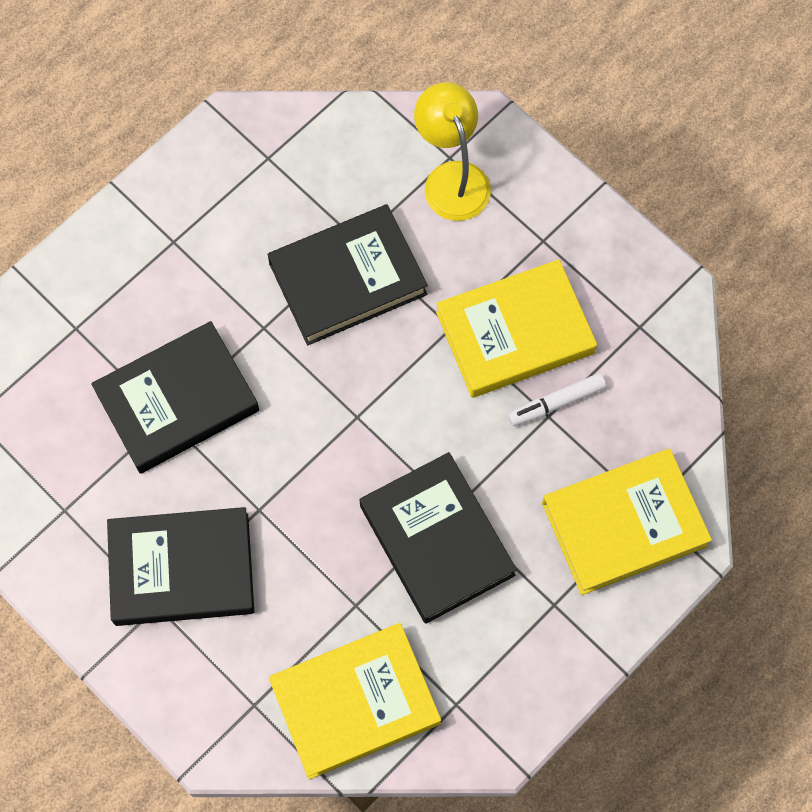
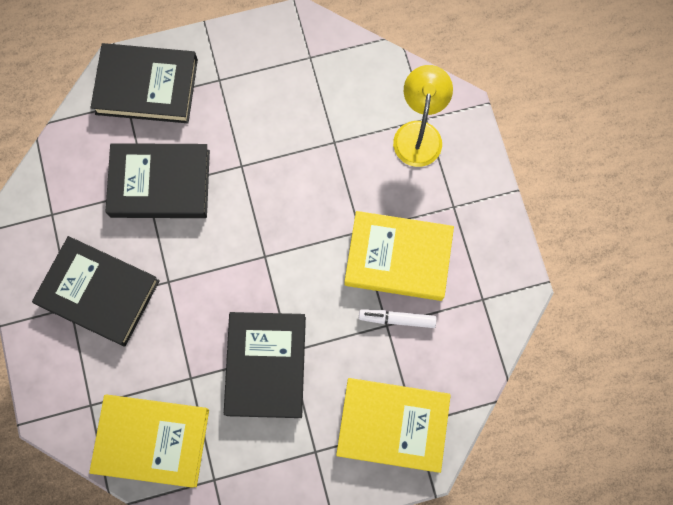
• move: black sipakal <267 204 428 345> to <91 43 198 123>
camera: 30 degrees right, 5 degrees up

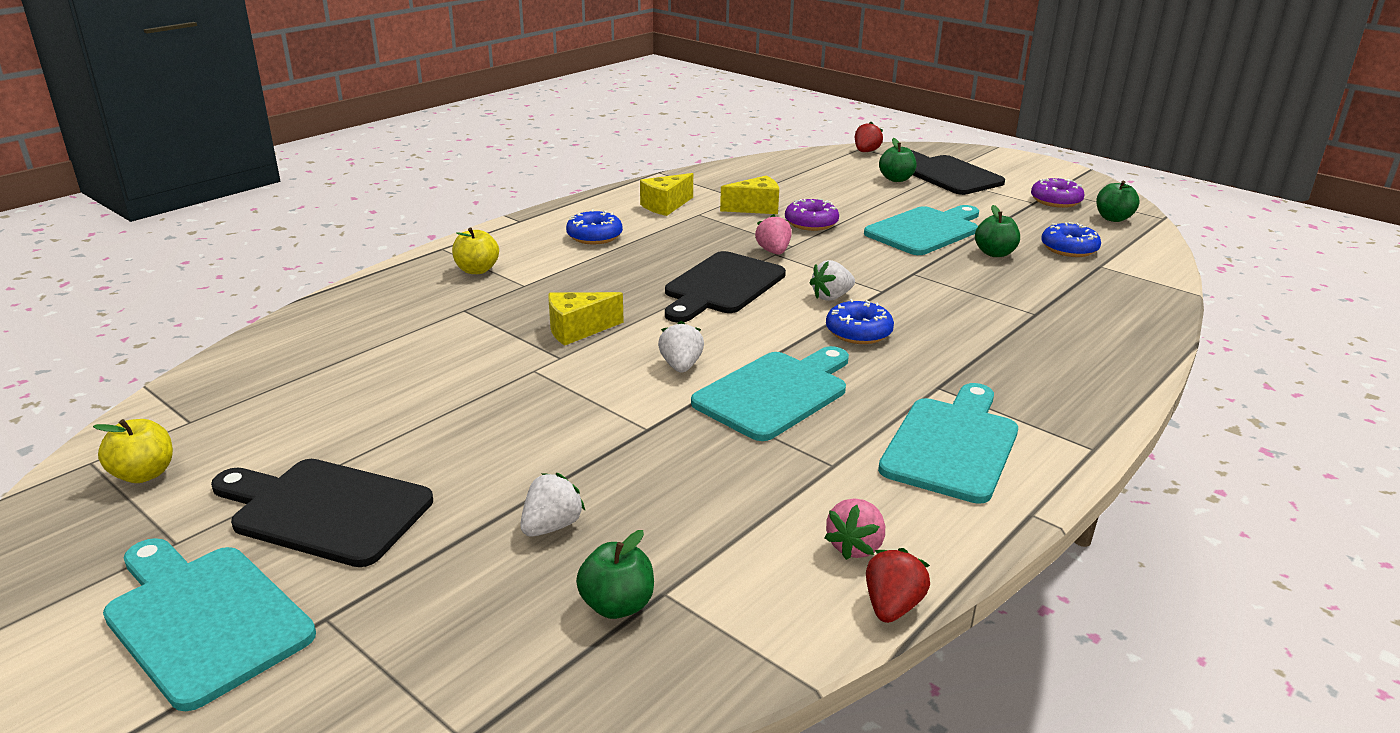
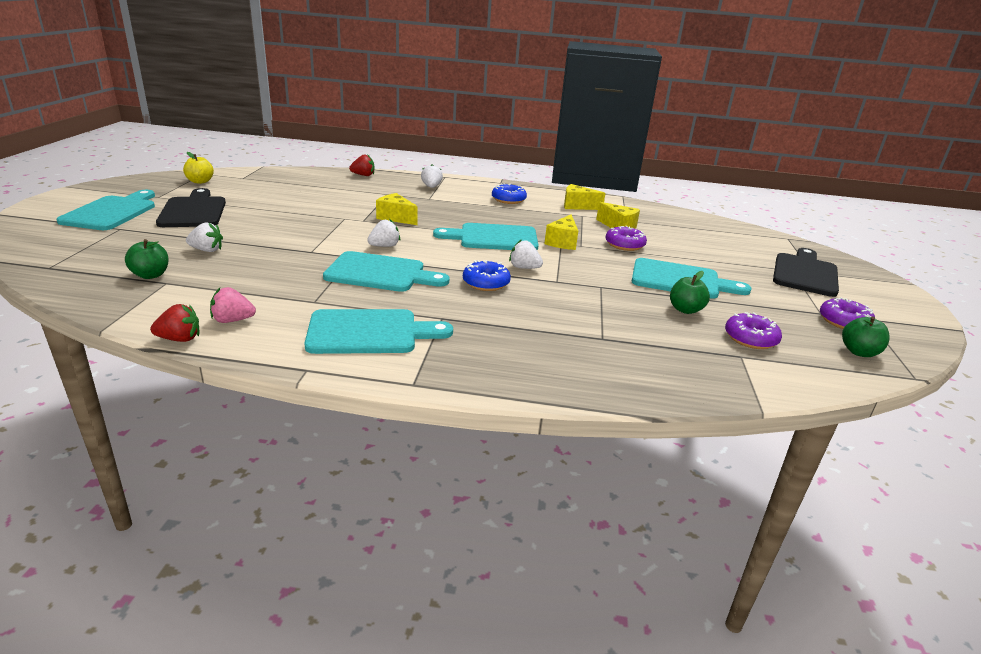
• move: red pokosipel <855 122 883 152> to <349 154 374 176>
• delete: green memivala <879 138 917 182>
• replace: pink pokosipel <755 214 791 255> to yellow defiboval <545 214 578 250>
• recolor: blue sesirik <1041 222 1101 257> to purple sesirik <725 312 782 349>
• replace: yellow memivala <452 228 499 274> to white pokosipel <421 164 443 188>
• recolor: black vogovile <665 251 786 323> to turquoise vogovile <433 223 539 250>
camera: 55 degrees right, 0 degrees up

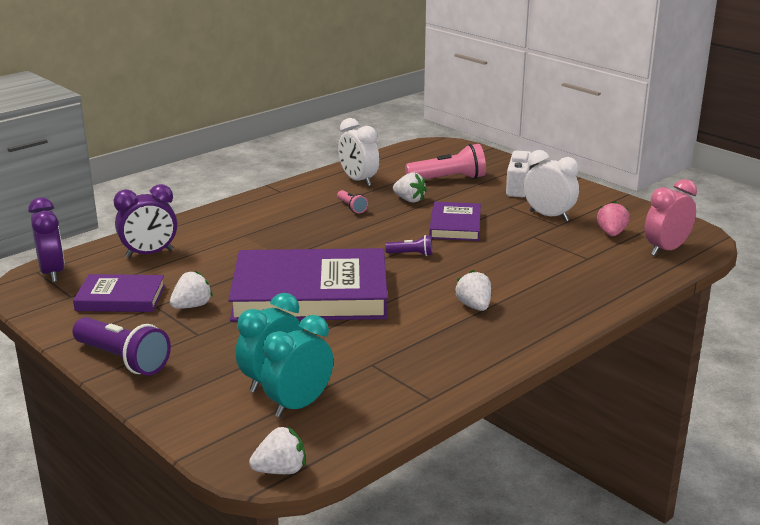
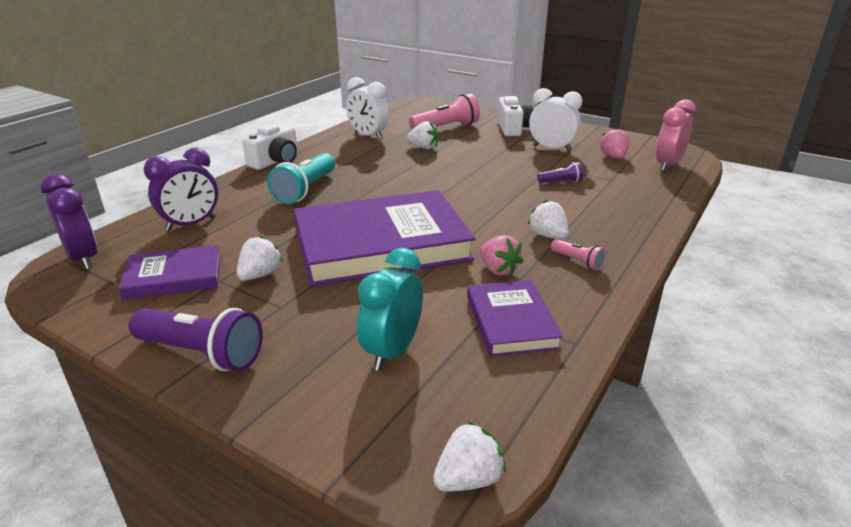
• move: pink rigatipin <337 190 368 213> to <551 239 607 271>
• move: purple sipakal <429 202 481 241> to <467 280 563 357>
• move: purple rigatipin <385 235 432 256> to <537 162 583 183>
• delete: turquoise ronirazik <261 315 333 417>
• insert: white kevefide <242 124 298 170>
• insert: turquoise rigatipin <267 153 335 204>
• insert: pink pokosipel <480 235 523 276>
camera: 15 degrees left, 5 degrees up

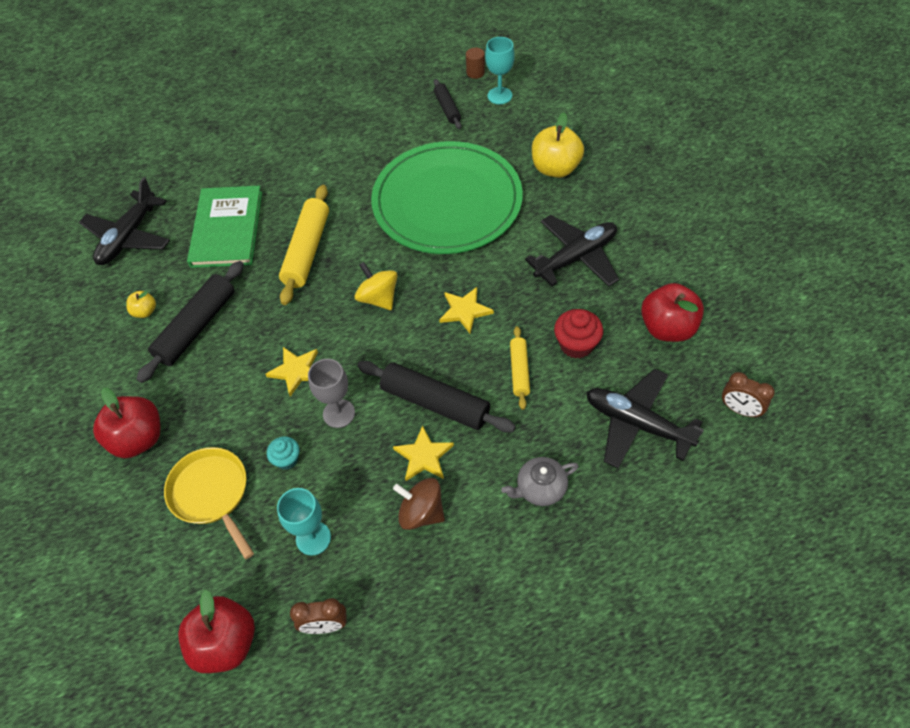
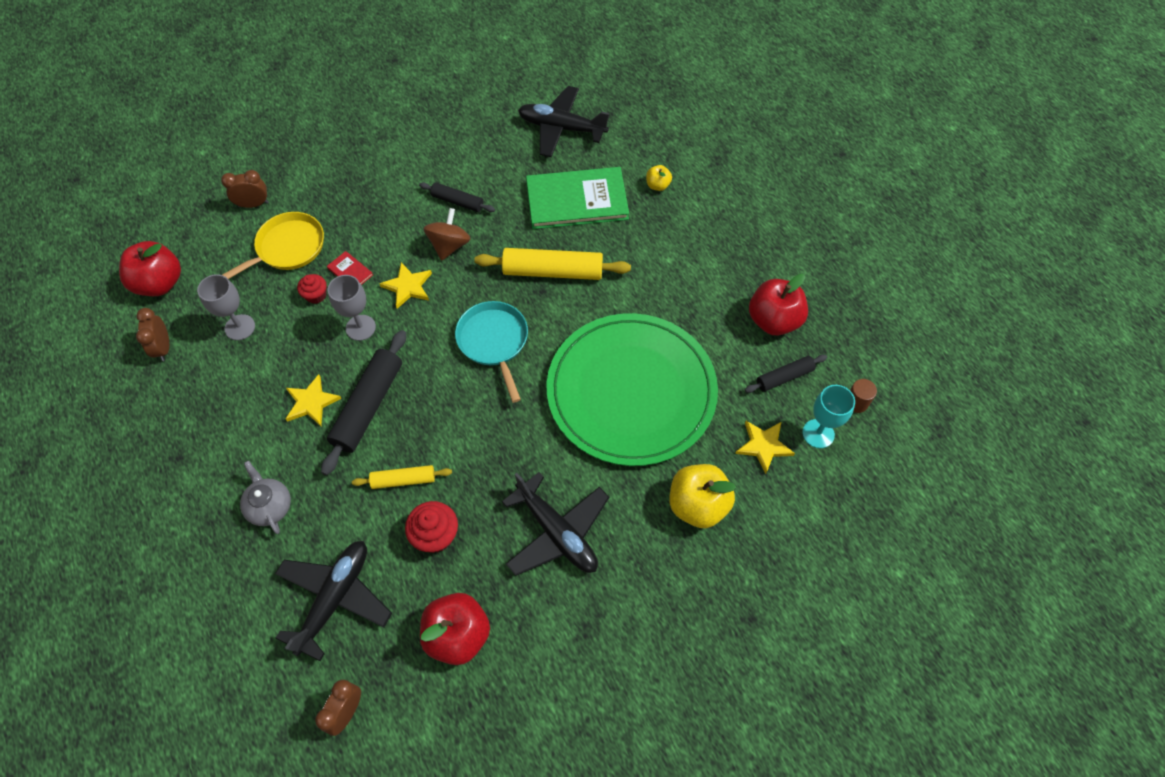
• resize: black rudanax <137 261 244 383> = <419 182 495 212> x0.56
• replace: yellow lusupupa <355 262 397 310> to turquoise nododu <455 301 528 403>
• move: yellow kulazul <439 287 494 334> to <735 421 795 474>
• move: yellow memivala <126 291 156 318> to <646 165 672 191>
• move: red memivala <93 387 161 458> to <749 274 808 336>
• recolor: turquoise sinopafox <267 436 300 470> to red sinopafox <297 274 327 304>
• move: brown lusupupa <393 478 445 530> to <423 208 470 261>
• recolor: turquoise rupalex <277 488 331 556> to grey rupalex <197 274 255 340>
• insert: brown ronirazik <221 170 269 208>
• insert: red sipakal <327 251 373 285>
camera: 80 degrees right, 5 degrees up

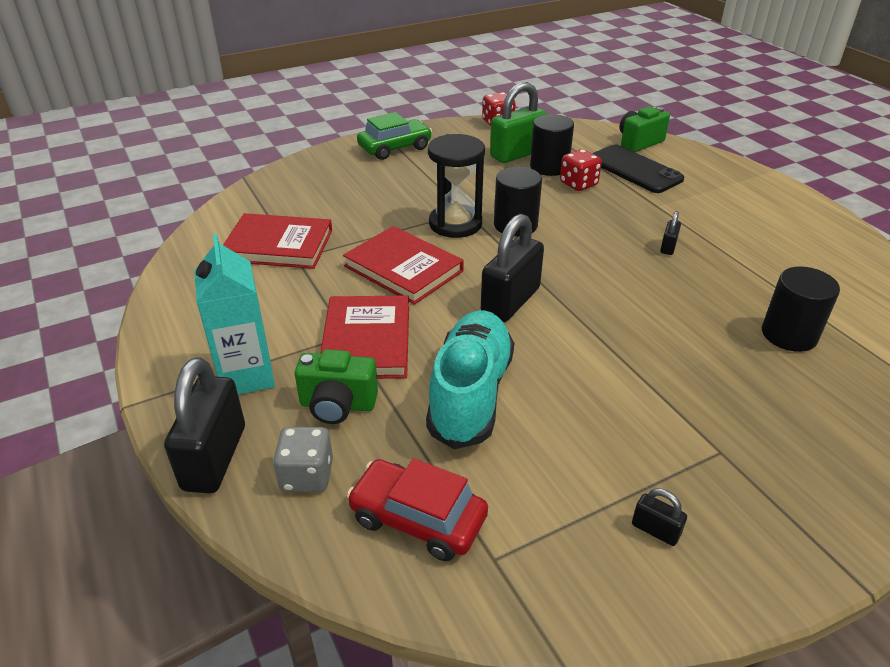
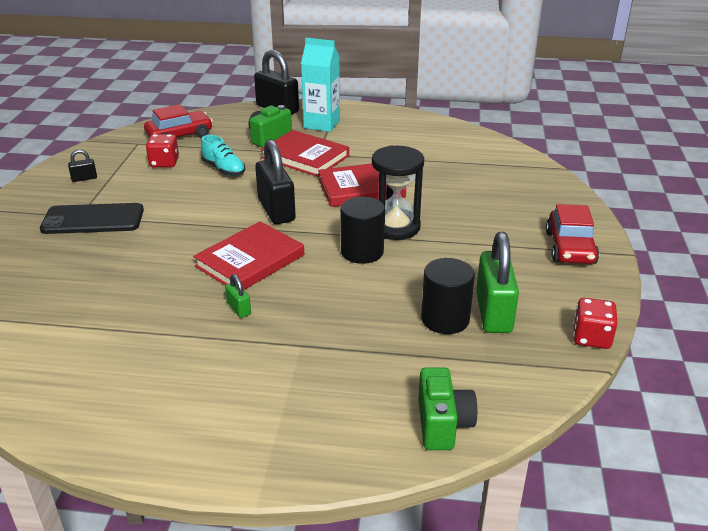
• recolor: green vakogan <357 112 432 160> to red vakogan <546 204 599 264>
• move: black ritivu <592 145 684 193> to <40 203 144 234>
• move: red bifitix <560 149 602 191> to <146 134 179 167>
• recolor: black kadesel <660 211 681 255> to green kadesel <225 274 251 318>
• move: red sipakal <223 213 332 269> to <193 221 304 290>
• delete: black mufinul <762 266 840 352>
• resize: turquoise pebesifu <426 310 514 449> = <201 135 245 176> x0.55
• delete: grey bifitix <273 427 333 492>
camera: 125 degrees right, 5 degrees down

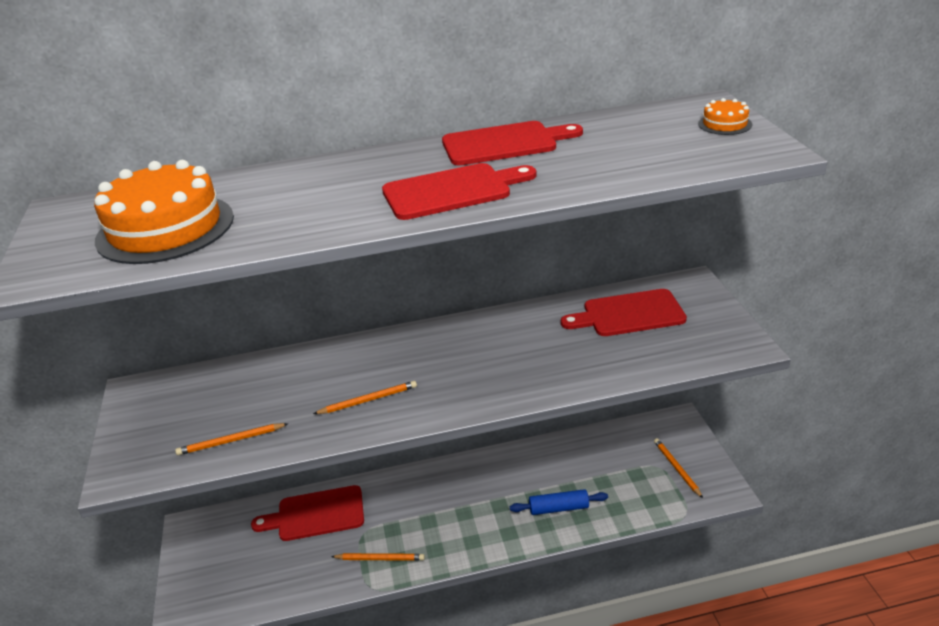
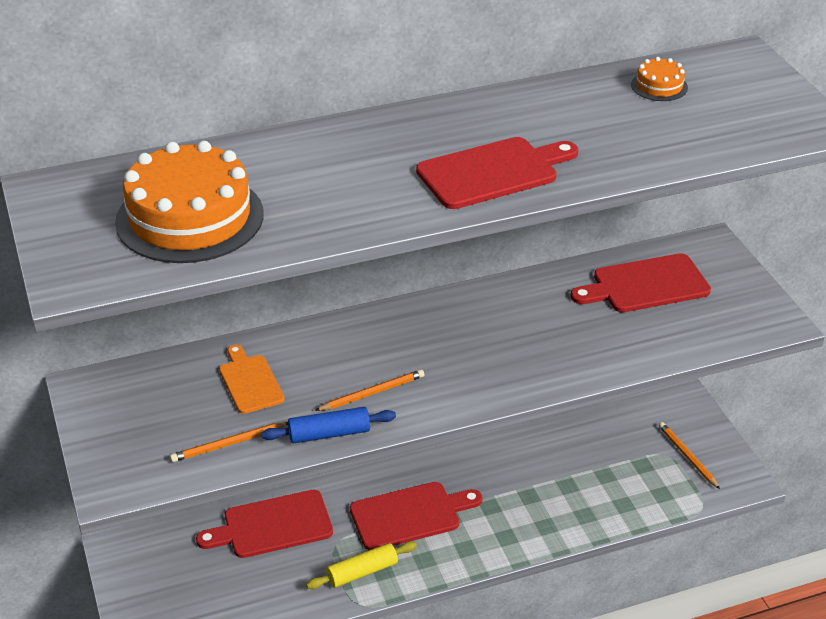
• move: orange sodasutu <698 98 752 135> to <631 57 688 101>
• move: red vogovile <442 121 583 165> to <350 482 482 550>
• move: blue rudanax <510 489 608 515> to <261 407 396 443>
• replace: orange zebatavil <331 553 425 561> to yellow rudanax <306 541 417 589>
• insert: orange vogovile <219 345 285 414>
camera: 10 degrees left, 5 degrees up

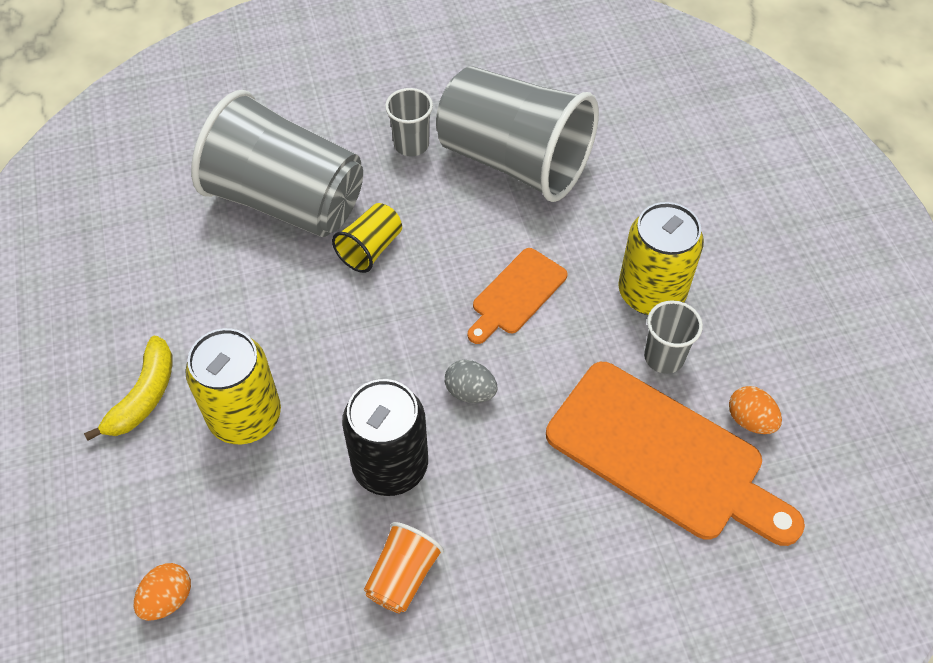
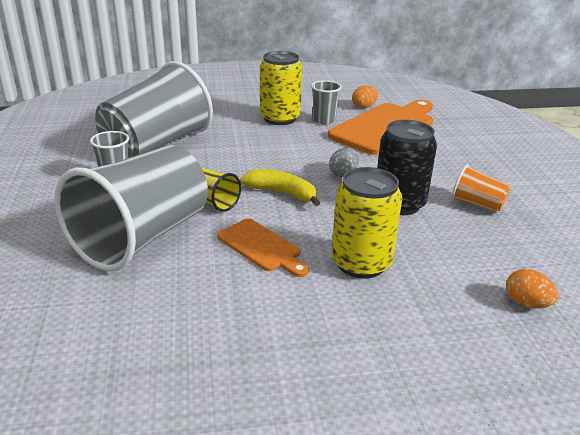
• move: orange vogovile <468 248 567 344> to <217 218 309 277>
• move: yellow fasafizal <84 336 172 441> to <240 169 320 206>
camera: 85 degrees left, 25 degrees down

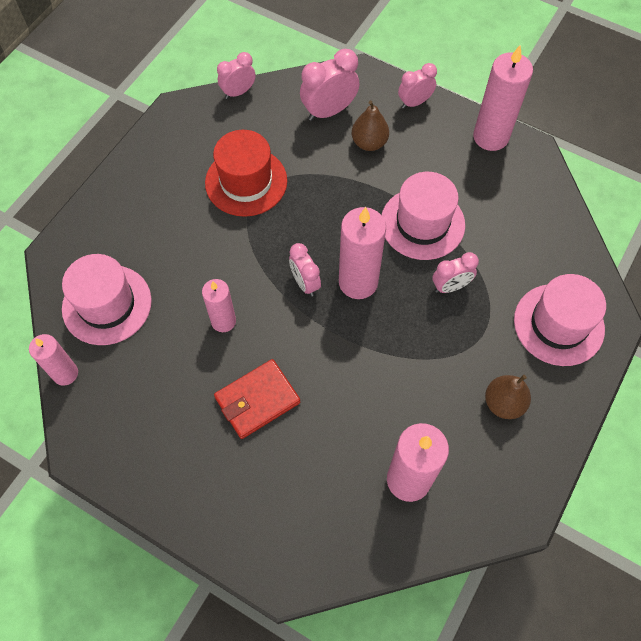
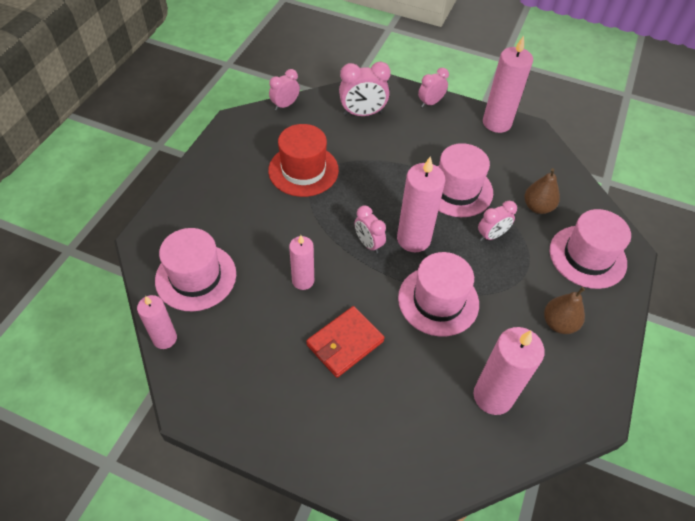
• rotate: pink ronirazik <300 49 359 121> = <339 62 391 116> 150 degrees counterclockwise
• move: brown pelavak <352 101 389 151> to <525 168 560 214>
• insert: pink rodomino <398 252 479 337>
camera: 10 degrees left, 10 degrees down

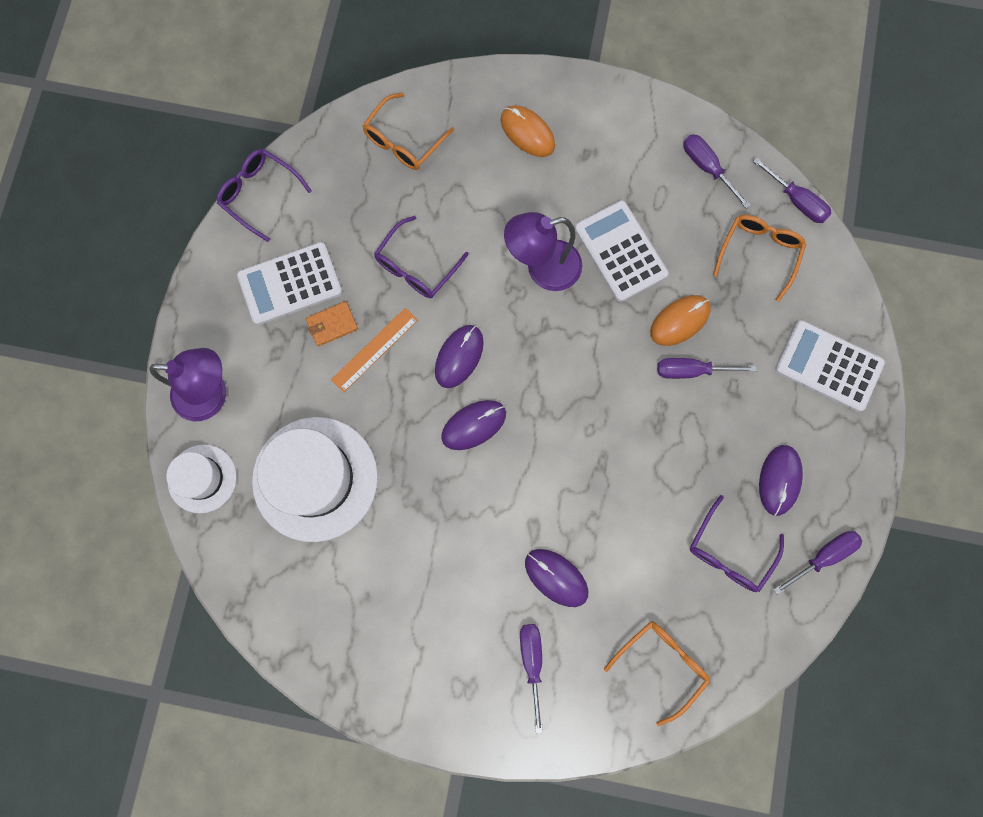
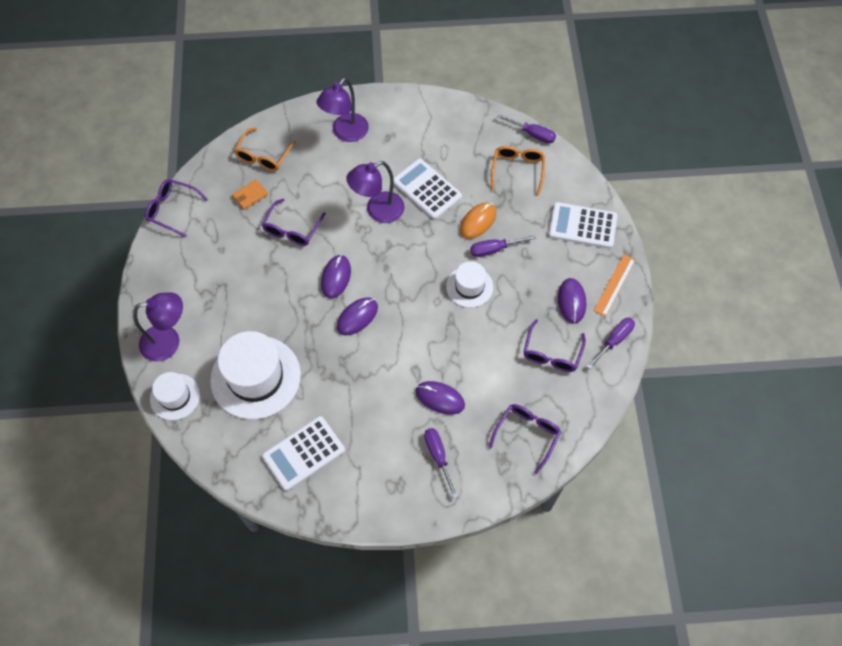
• replace: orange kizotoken <500 105 555 157> to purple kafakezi <316 78 369 142>
• delete: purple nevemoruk <683 134 751 209>
• move: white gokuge <237 242 342 325> to <262 416 345 491>
• move: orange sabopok <306 301 358 346> to <232 179 268 210>
• move: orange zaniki <331 308 418 393> to <594 255 635 317>
• recolor: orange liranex <604 621 710 726> to purple liranex <489 404 561 474>
• insert: white rodomino <446 261 493 308>
camera: 15 degrees left, 15 degrees down

